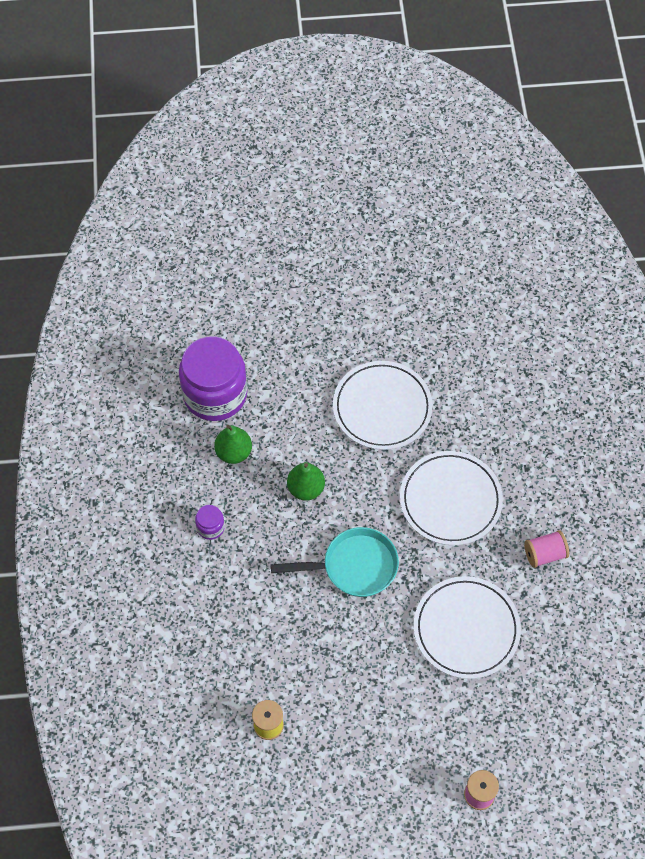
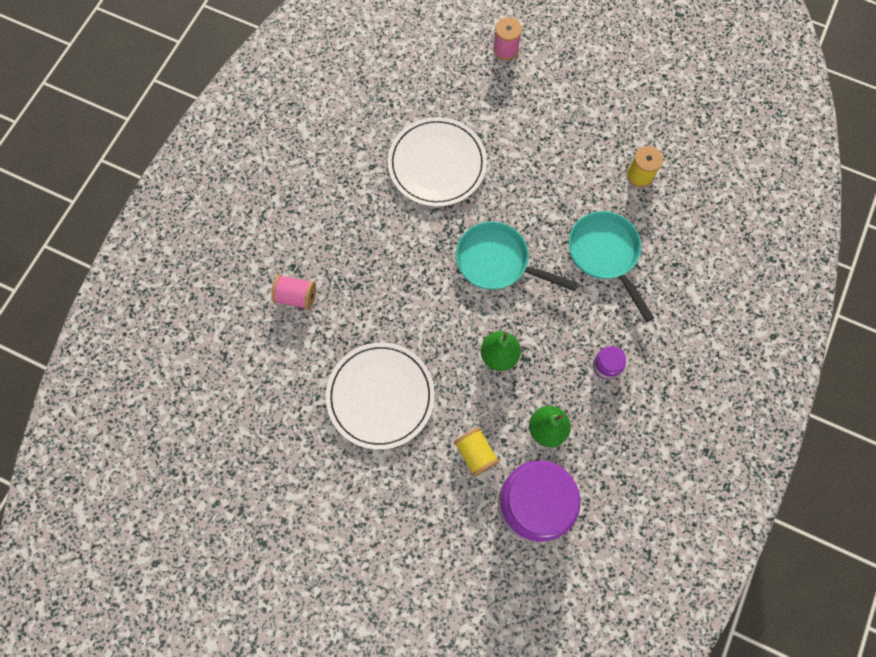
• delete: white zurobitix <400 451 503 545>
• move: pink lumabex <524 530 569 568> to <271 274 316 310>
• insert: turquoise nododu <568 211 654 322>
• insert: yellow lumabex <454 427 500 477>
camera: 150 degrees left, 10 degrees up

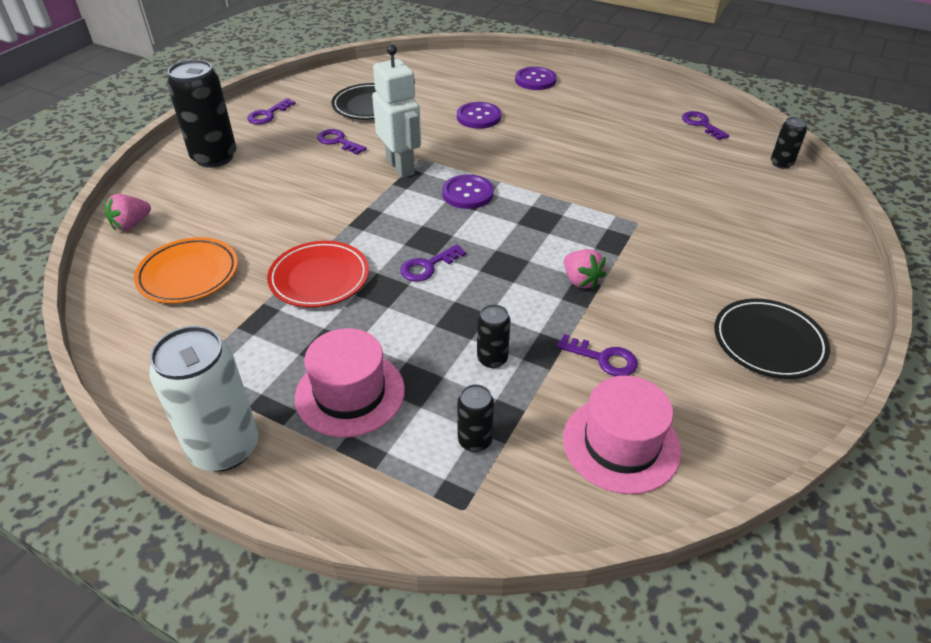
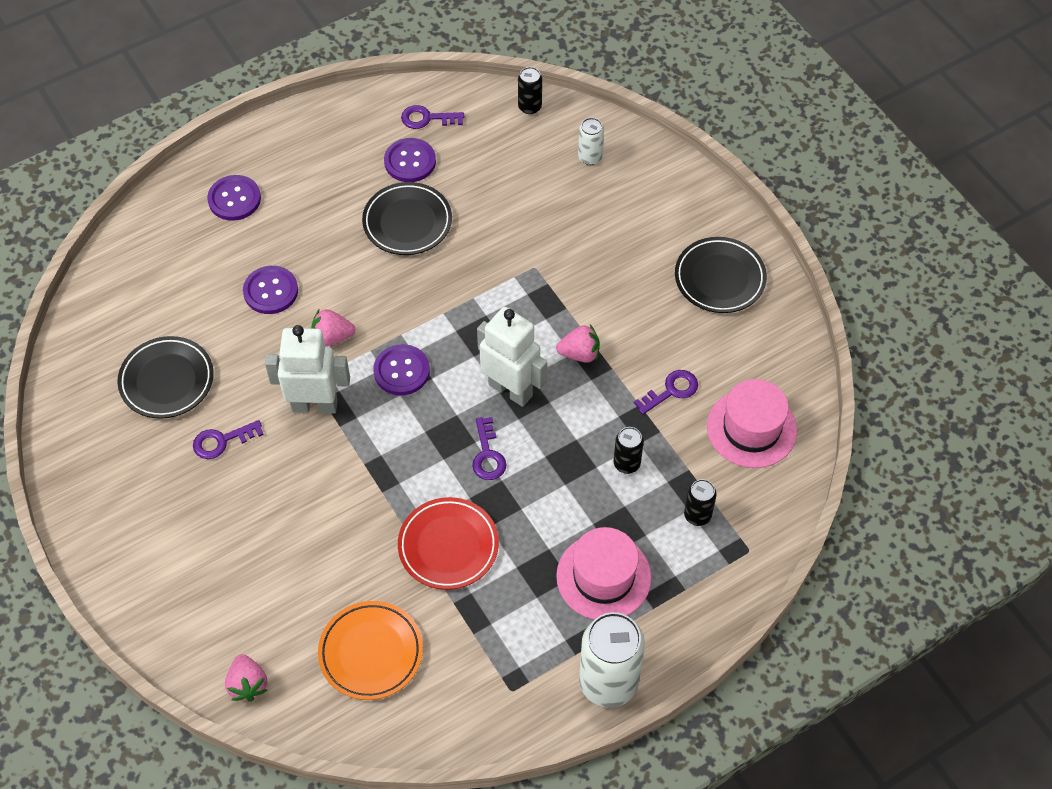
• delete: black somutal <167 59 237 168>
• delete: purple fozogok <247 98 296 124>
• insert: white somutal <578 118 604 165>
• insert: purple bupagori <384 138 436 182>
• insert: black zurobitix <362 182 452 255>
• insert: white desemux <477 307 547 407>
• insert: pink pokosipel <311 309 355 346>
camera: 60 degrees left, 15 degrees up

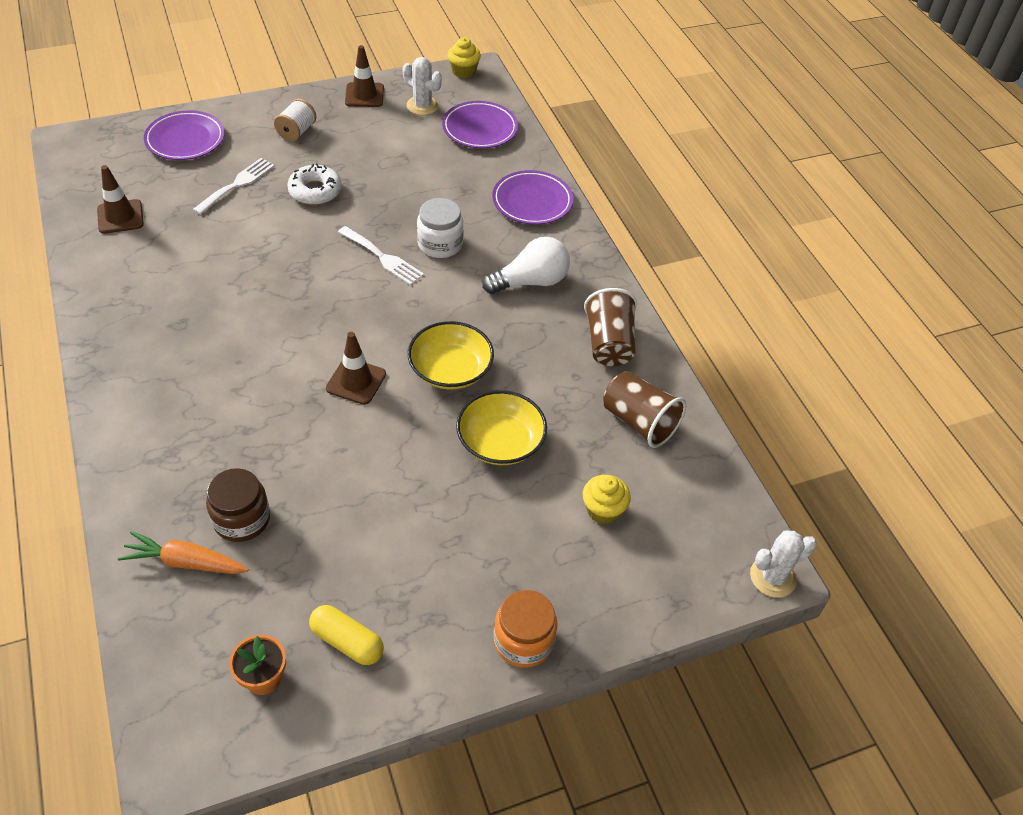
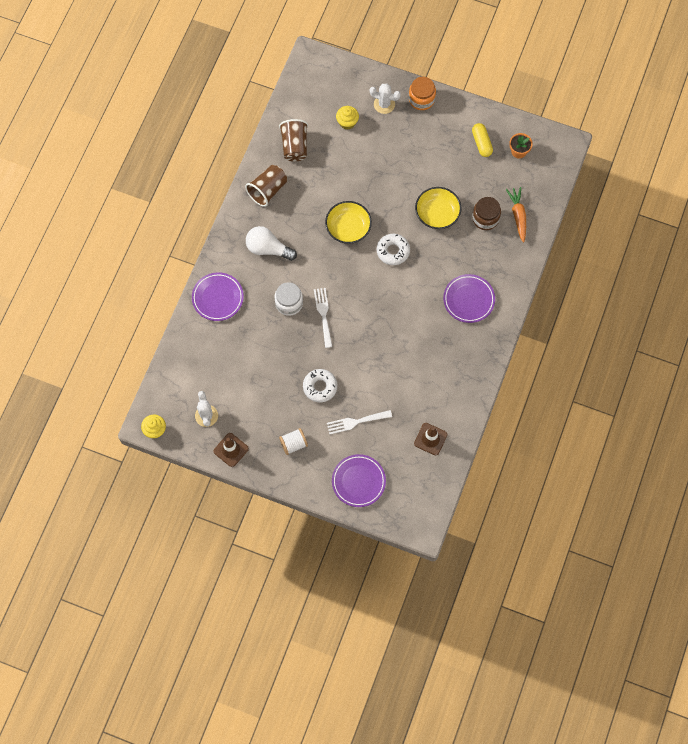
• move: purple zurobitix <442 101 518 148> to <443 274 495 323>
• replace: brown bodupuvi <326 332 386 405> to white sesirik <377 234 410 265>
• move: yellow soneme <456 390 547 465> to <415 187 461 229>
• rotate: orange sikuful <118 531 249 574> = <506 187 526 243> 150 degrees counterclockwise
• move: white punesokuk <750 531 817 597> to <370 83 401 114>
camera: 135 degrees left, 20 degrees up

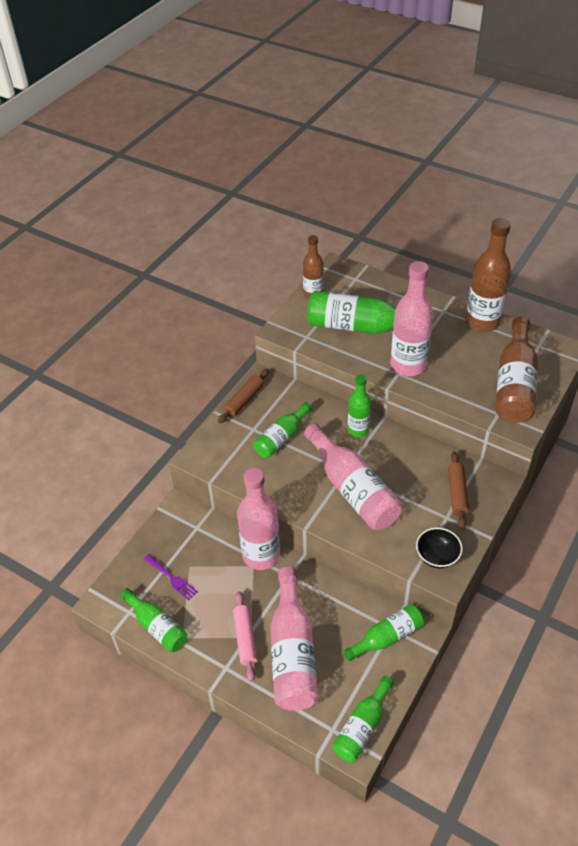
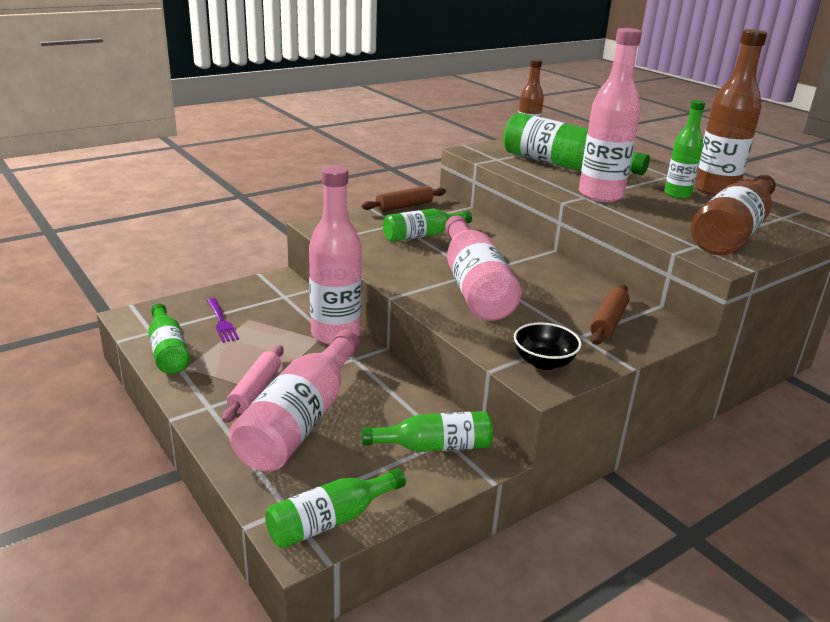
• move: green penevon <348 374 371 437> to <664 100 705 199>
camera: 20 degrees right, 20 degrees down

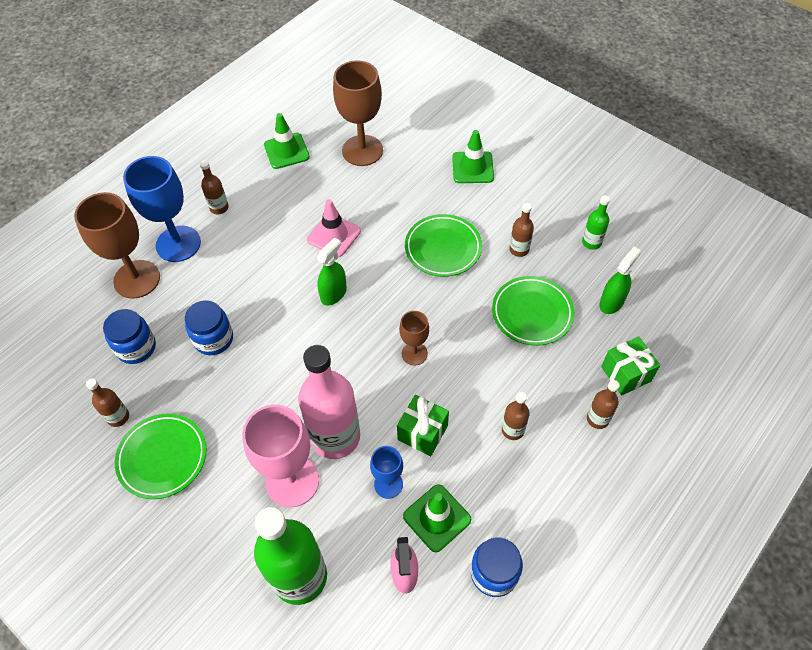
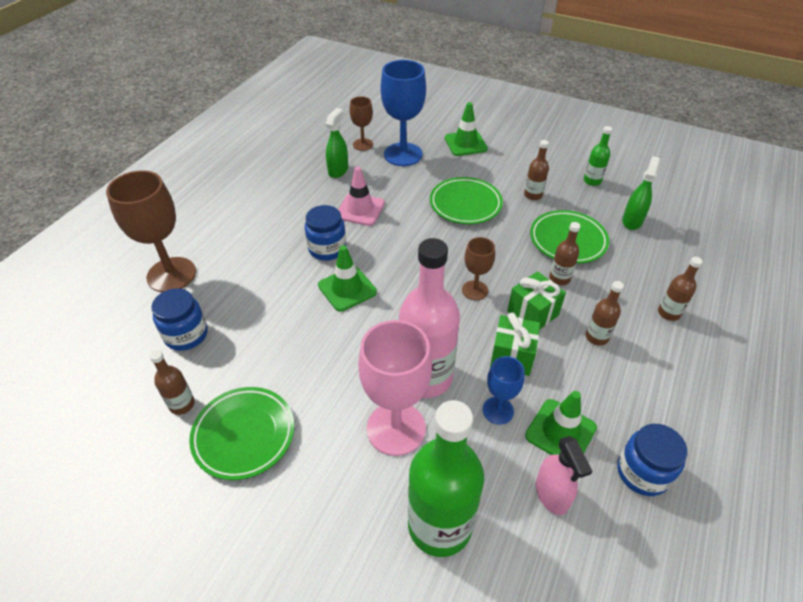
• resize: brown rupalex <333 60 383 166> = <350 96 373 151> x0.54
• move: green bodupuvi <264 113 310 169> to <318 245 377 312>
• move: blue rupalex <123 156 201 262> to <381 60 426 166>
• move: brown penevon <200 160 229 214> to <549 222 580 285>
• move: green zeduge <317 237 347 306> to <326 108 348 178>
• move: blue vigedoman <185 300 233 355> to <305 205 346 261>
• move: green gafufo <601 336 660 396> to <507 271 566 330>
camera: 15 degrees left, 10 degrees down

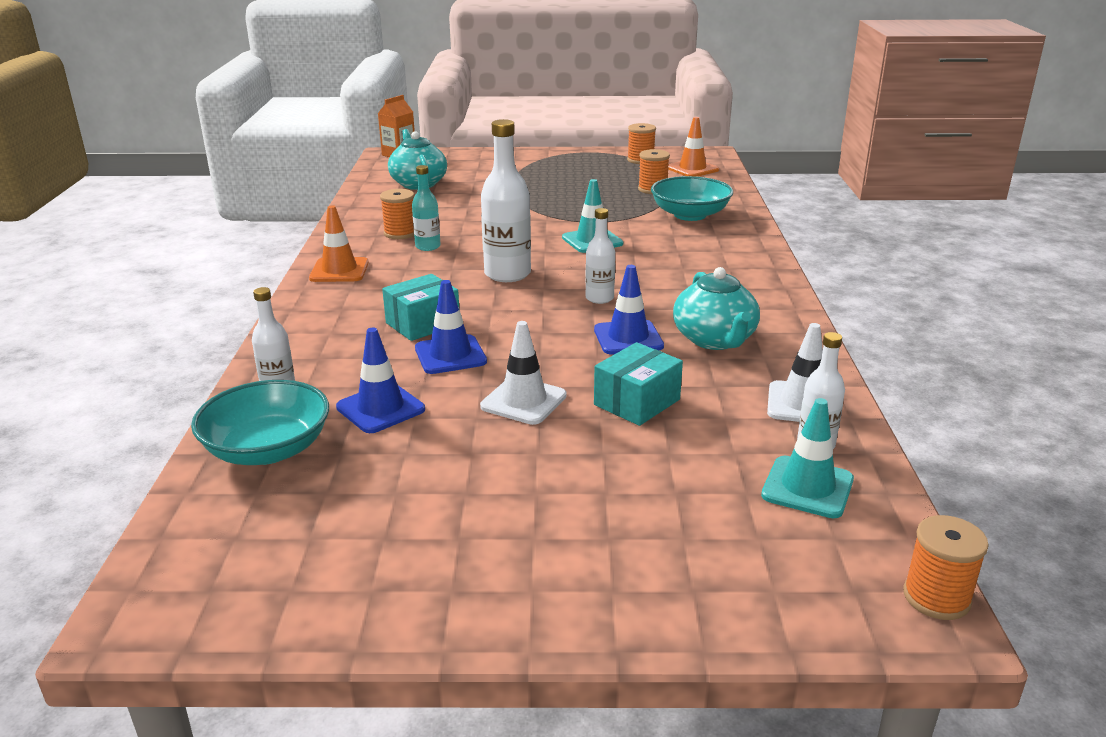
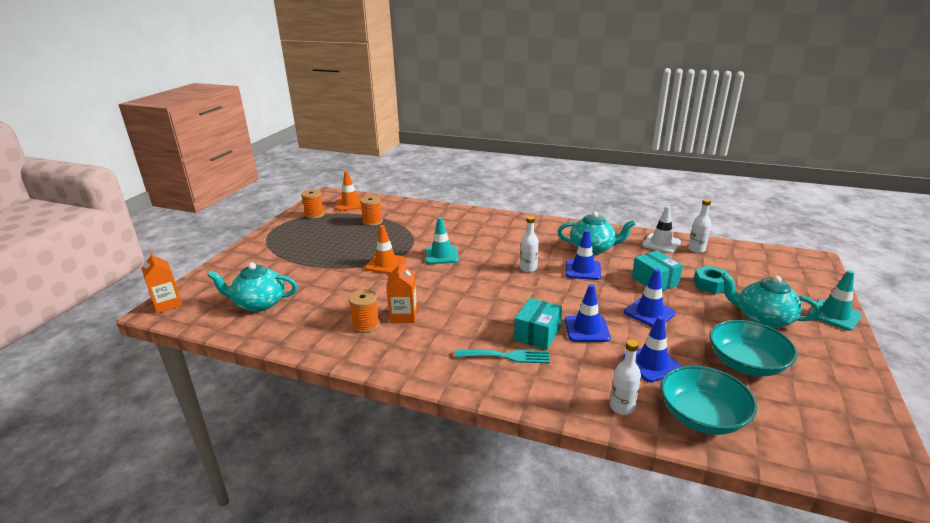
• delete: white penevon <481 119 531 282>
• replace: turquoise penevon <412 165 441 251> to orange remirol <386 260 417 323>
• move: turquoise soneme <651 176 733 221> to <709 320 797 376>
• move: orange bodupuvi <309 205 369 282> to <365 225 406 274>
• rotate: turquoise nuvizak <382 274 459 341> = <514 298 562 350> 45 degrees clockwise
• recolor: white bodupuvi <480 321 567 425> to blue bodupuvi <624 269 676 327>
• move: turquoise bodupuvi <761 398 854 518> to <808 270 862 331>
• delete: orange lumabex <903 515 989 620>
• insert: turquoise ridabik <694 266 729 294>
• insert: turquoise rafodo <721 273 821 328>
• insert: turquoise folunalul <455 350 550 363>
camera: 70 degrees left, 0 degrees up

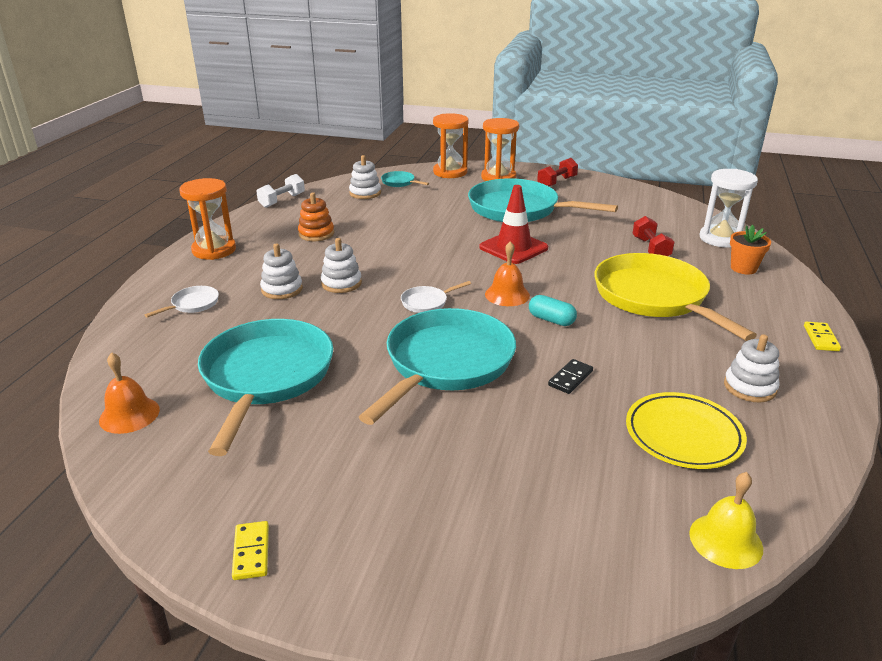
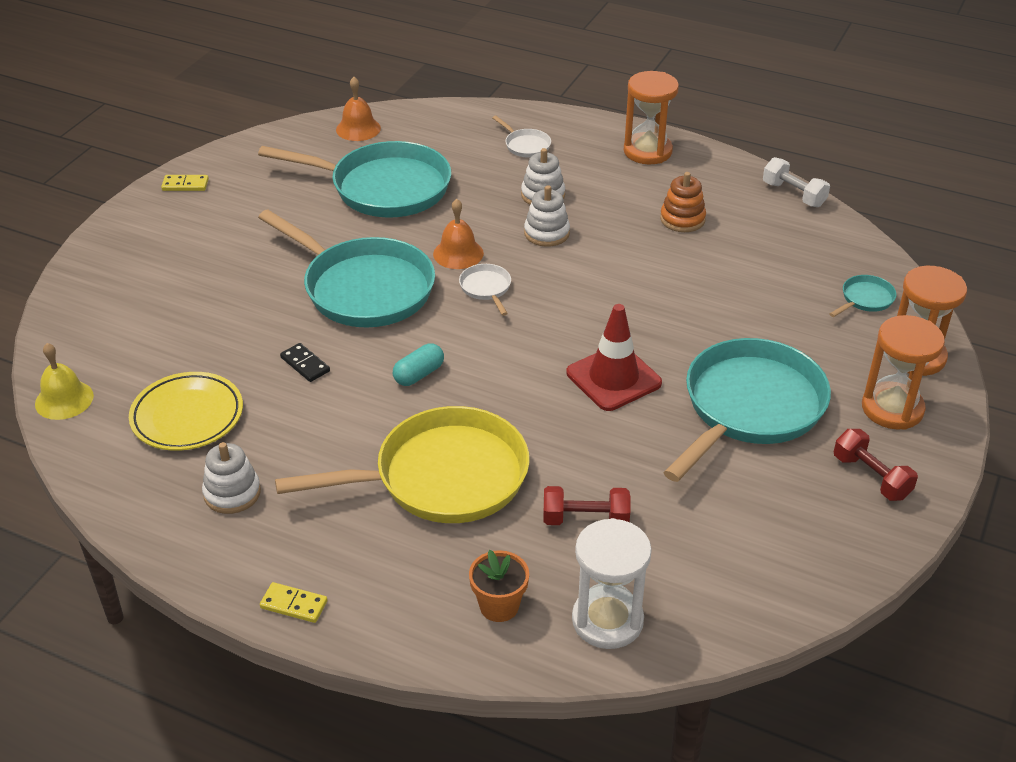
• delete: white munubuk <349 155 381 199>
• move: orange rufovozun <485 241 530 306> to <433 199 484 269>
camera: 100 degrees right, 10 degrees up

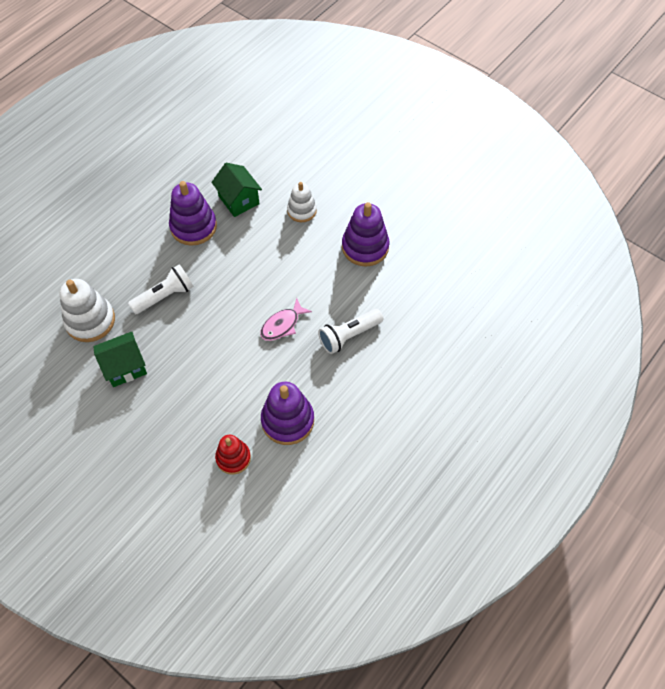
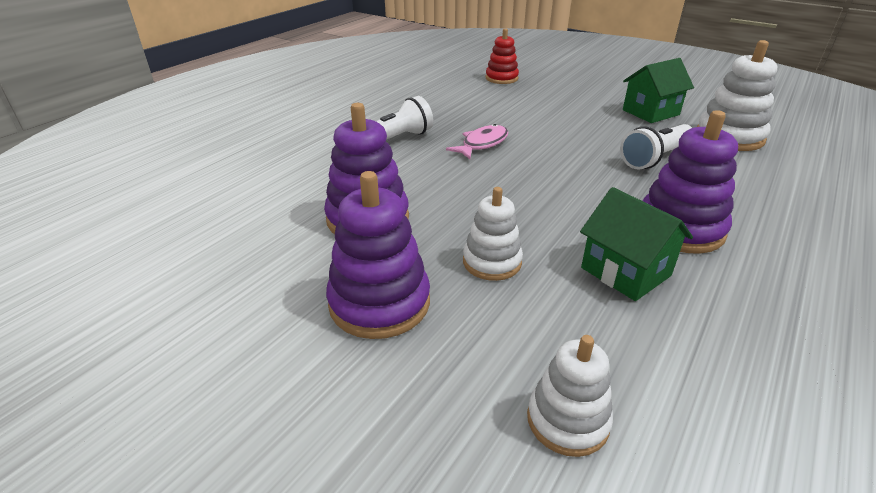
• move: purple munubuk <261 382 314 445> to <326 171 430 339>
• insert: white munubuk <527 335 613 457>
camera: 175 degrees right, 25 degrees down

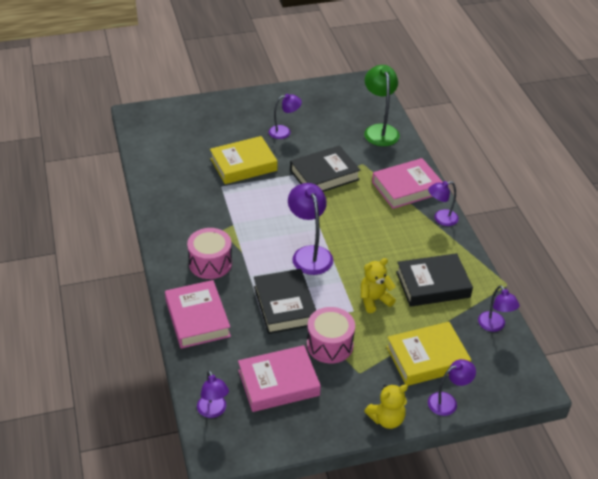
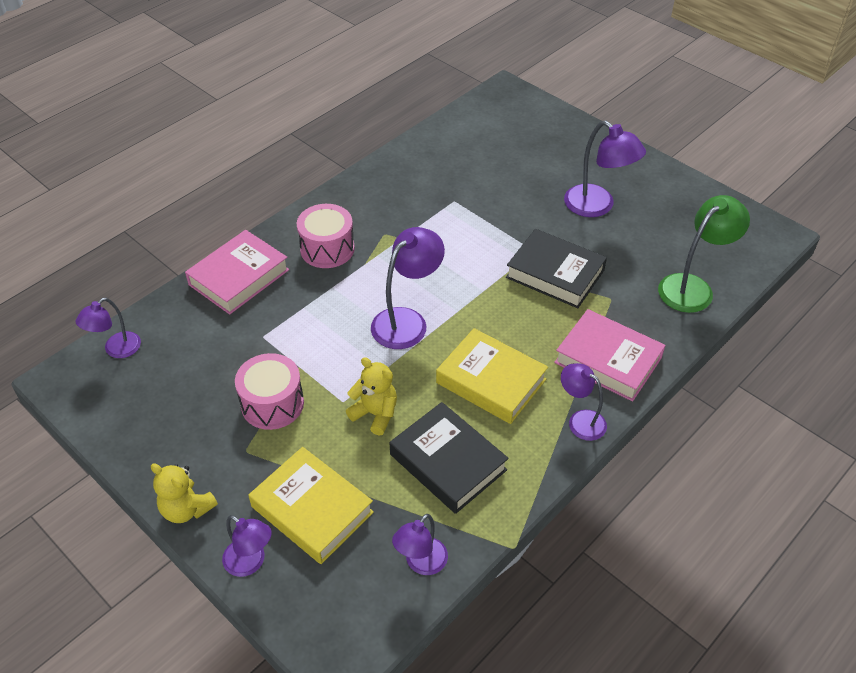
• resize: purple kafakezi <269 94 302 139> = <564 121 646 217> x1.61
• move: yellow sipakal <210 136 277 184> to <436 328 548 424>
• delete: black sipakal <254 269 316 334>
• delete: pink sipakal <238 345 321 412>
camera: 60 degrees right, 5 degrees up

